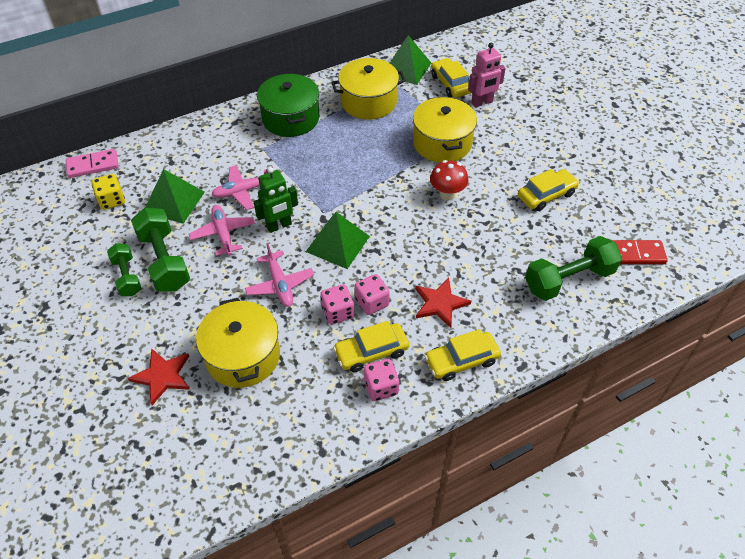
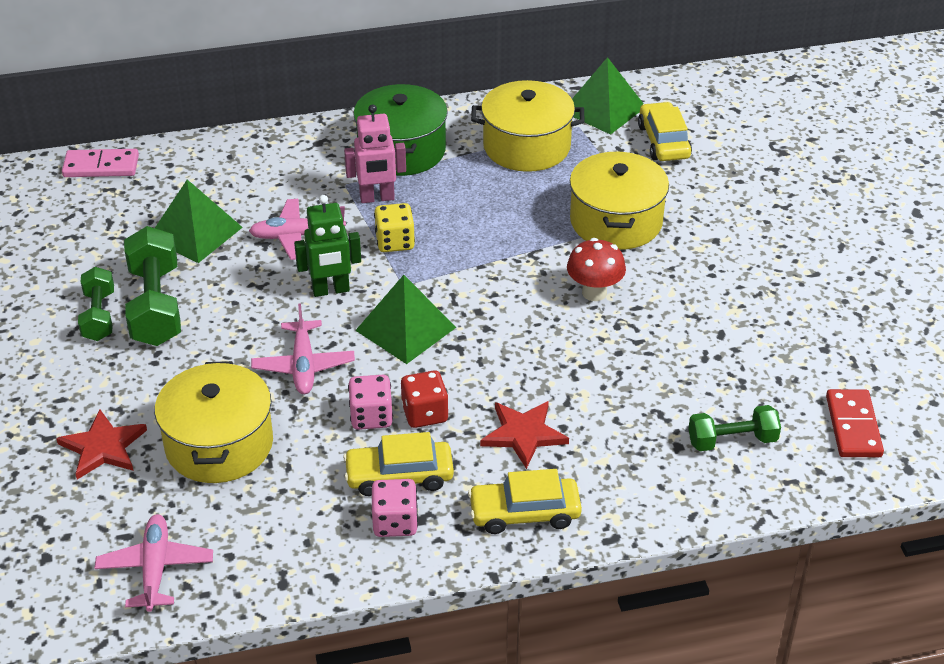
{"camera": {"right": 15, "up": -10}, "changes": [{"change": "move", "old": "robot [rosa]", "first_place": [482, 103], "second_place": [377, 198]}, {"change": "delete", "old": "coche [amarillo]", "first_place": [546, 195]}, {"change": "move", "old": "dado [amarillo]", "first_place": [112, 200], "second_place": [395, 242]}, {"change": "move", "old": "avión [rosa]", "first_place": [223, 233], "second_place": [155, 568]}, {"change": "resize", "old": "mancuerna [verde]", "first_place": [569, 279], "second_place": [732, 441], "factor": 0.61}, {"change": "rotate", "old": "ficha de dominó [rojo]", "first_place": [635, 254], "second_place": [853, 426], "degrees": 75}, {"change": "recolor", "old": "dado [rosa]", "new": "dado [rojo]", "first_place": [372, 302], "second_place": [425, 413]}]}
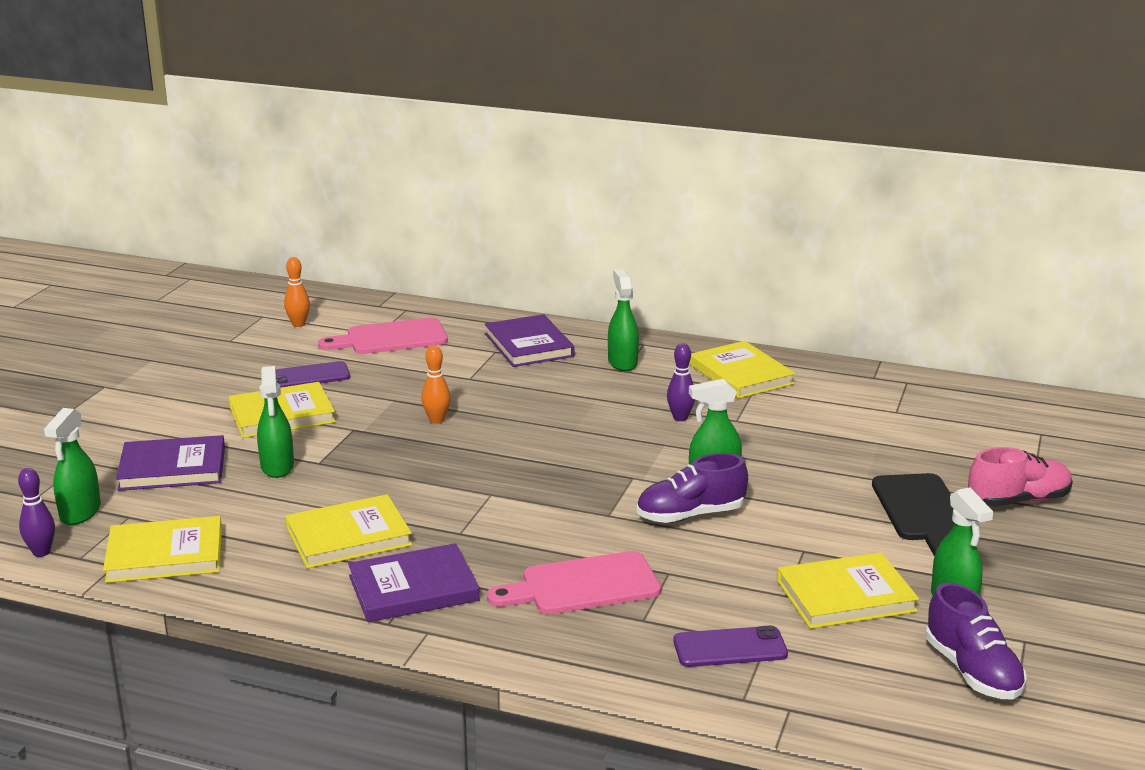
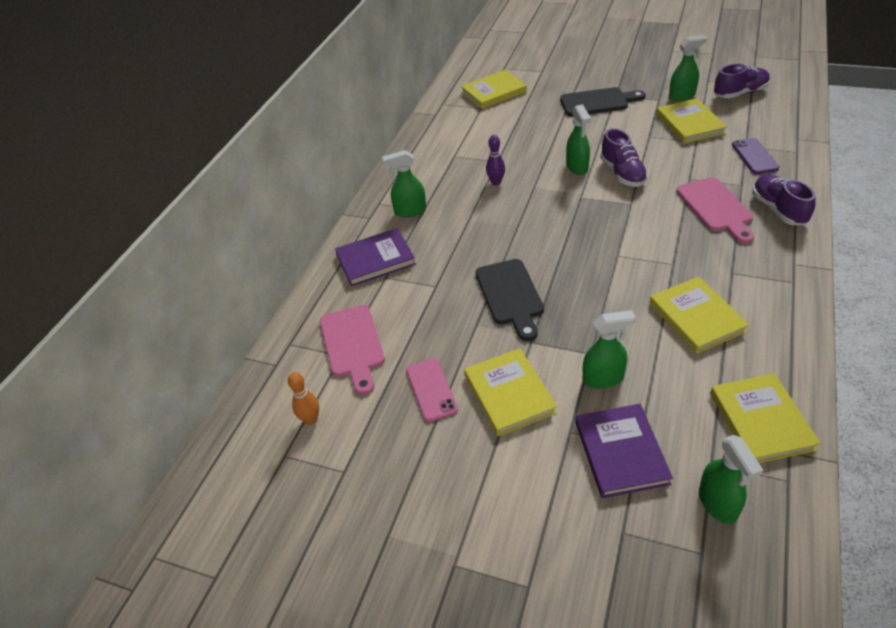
{"camera": {"right": -85, "up": 20}, "changes": [{"change": "move", "old": "libro [amarillo]", "first_place": [741, 374], "second_place": [493, 92]}, {"change": "replace", "old": "bolo [naranja]", "new": "tabla de cortar [negro]", "first_place": [436, 420], "second_place": [510, 295]}, {"change": "recolor", "old": "móvil [morado]", "new": "móvil [rosa]", "first_place": [308, 376], "second_place": [431, 390]}, {"change": "rotate", "old": "pulverizador [verde]", "first_place": [80, 513], "second_place": [718, 504], "degrees": 60}, {"change": "delete", "old": "zapato [rosa]", "first_place": [1018, 501]}, {"change": "delete", "old": "bolo [morado]", "first_place": [41, 552]}, {"change": "delete", "old": "libro [morado]", "first_place": [413, 588]}, {"change": "insert", "new": "zapato [morado]", "second_place": [778, 209]}]}
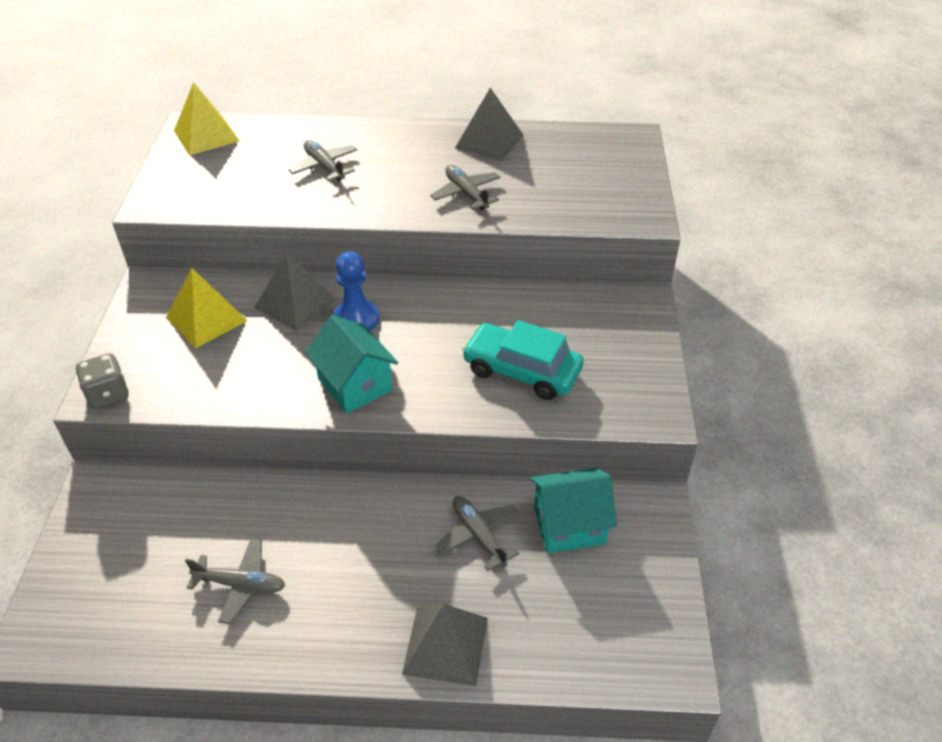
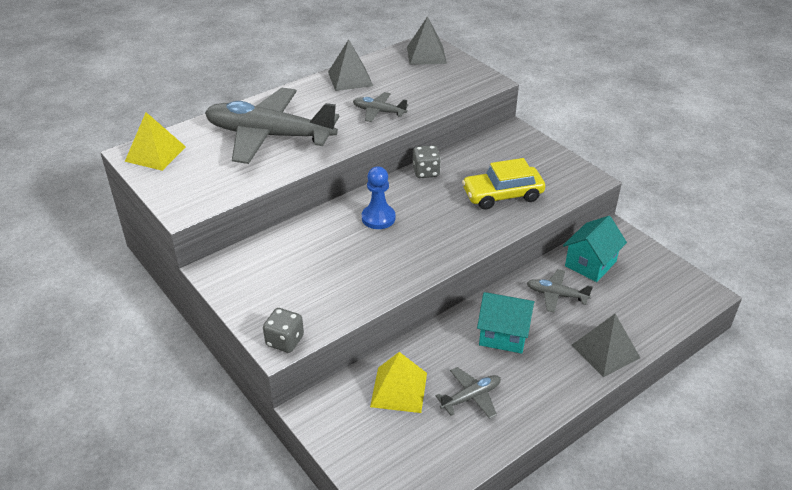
{"camera": {"right": -40, "up": -5}, "changes": [{"change": "resize", "old": "avión [gris]", "first_place": [324, 167], "second_place": [269, 136], "factor": 2.32}, {"change": "move", "old": "pirámide [gris]", "first_place": [295, 303], "second_place": [426, 55]}, {"change": "move", "old": "pirámide [amarillo]", "first_place": [206, 319], "second_place": [399, 389]}, {"change": "move", "old": "casa [turquesa]", "first_place": [355, 385], "second_place": [503, 335]}, {"change": "recolor", "old": "coche [turquesa]", "new": "coche [amarillo]", "first_place": [521, 371], "second_place": [502, 195]}, {"change": "insert", "new": "dado [gris]", "second_place": [426, 172]}]}
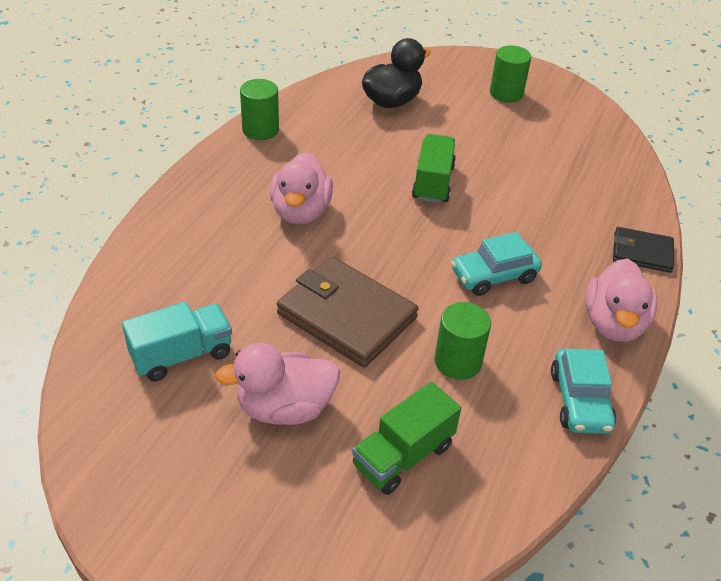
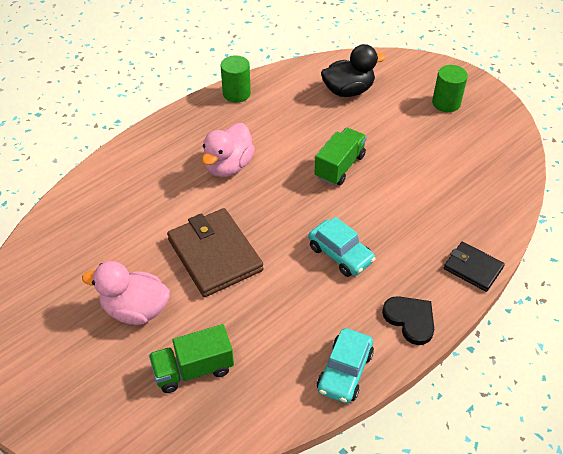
{"camera": {"right": 25, "up": 5}, "changes": [{"change": "rotate", "old": "coche [turquesa]", "first_place": [493, 275], "second_place": [340, 254], "degrees": -135}, {"change": "replace", "old": "pato [rosa]", "new": "corazón [negro]", "first_place": [613, 324], "second_place": [410, 320]}, {"change": "delete", "old": "camión [turquesa]", "first_place": [182, 355]}, {"change": "delete", "old": "cilindro [verde]", "first_place": [458, 361]}]}
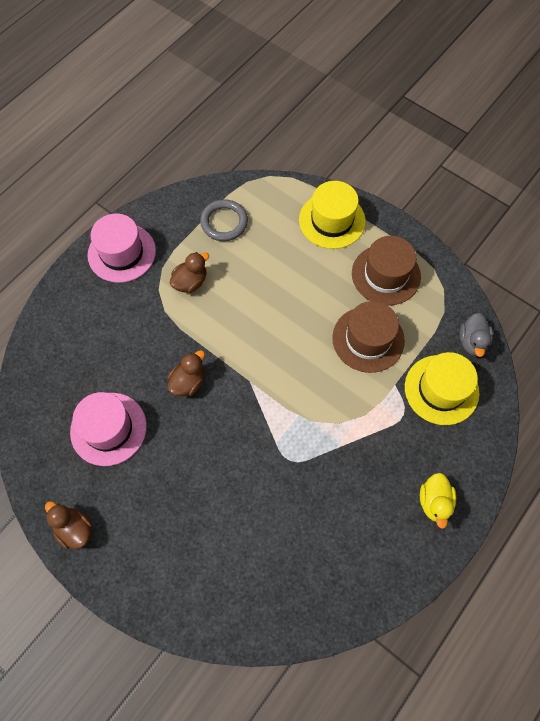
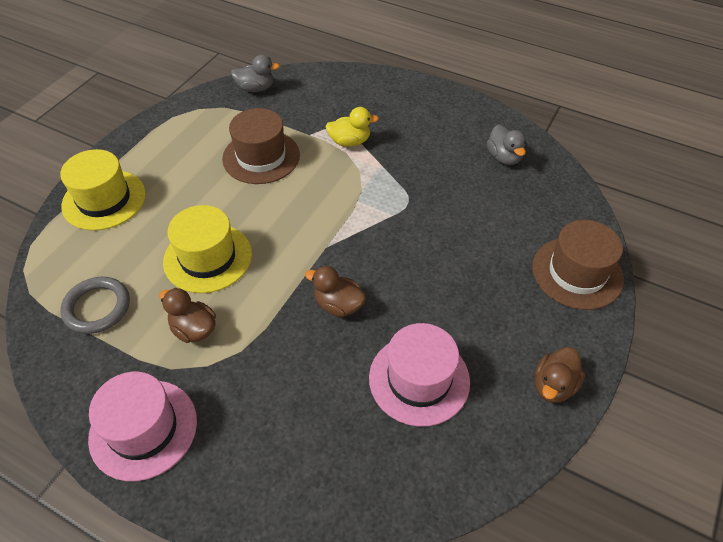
{"camera": {"right": -100, "up": -15}, "changes": [{"change": "move", "old": "sombrero [marrón]", "first_place": [386, 275], "second_place": [577, 273]}, {"change": "move", "old": "sombrero [amarillo]", "first_place": [441, 389], "second_place": [208, 257]}, {"change": "move", "old": "pato [amarillo]", "first_place": [434, 502], "second_place": [350, 141]}, {"change": "insert", "new": "pato [gris]", "second_place": [504, 157]}]}
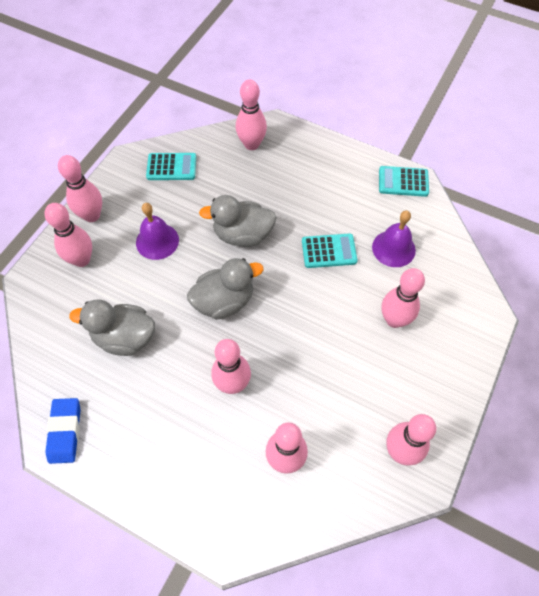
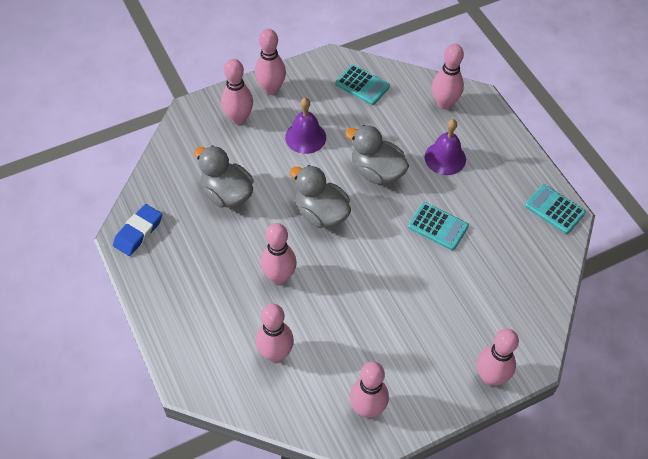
{"camera": {"right": 35, "up": -5}, "changes": [{"change": "move", "old": "campana [morado]", "first_place": [393, 248], "second_place": [445, 158]}, {"change": "rotate", "old": "pato [gris]", "first_place": [224, 301], "second_place": [321, 213], "degrees": -150}, {"change": "move", "old": "bolo [rosa]", "first_place": [394, 320], "second_place": [490, 377]}]}
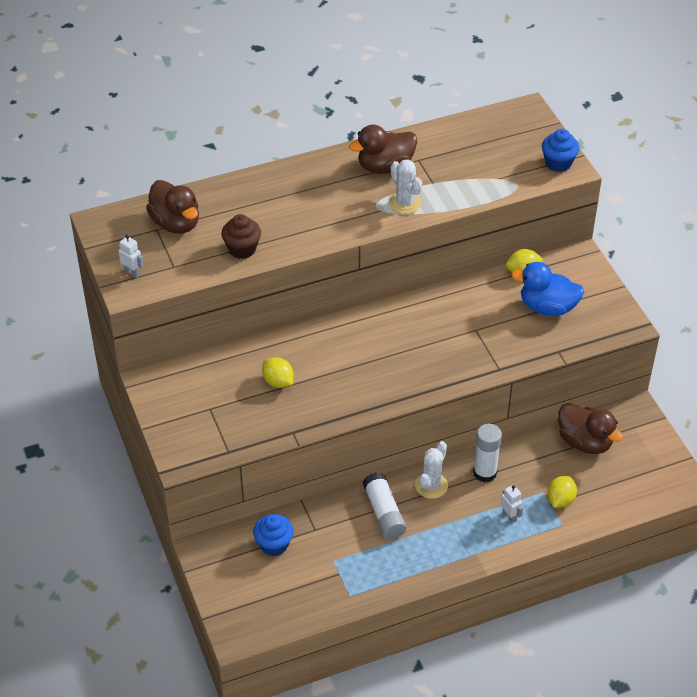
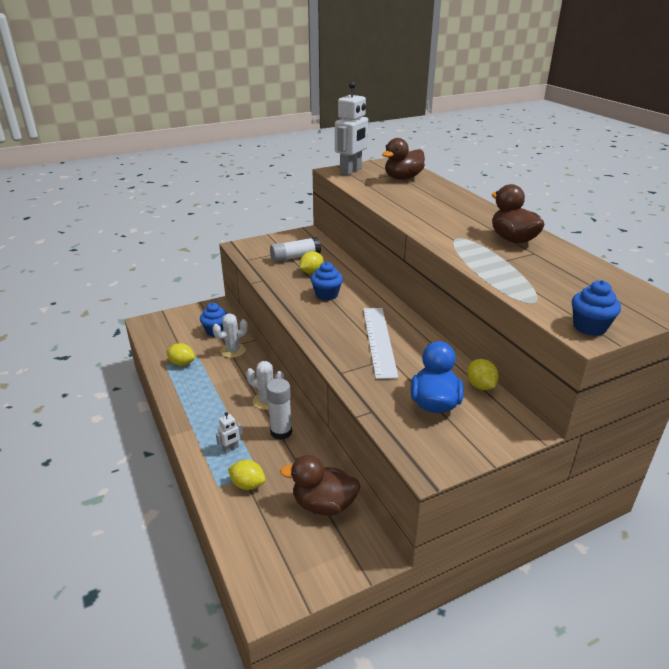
{"camera": {"right": 85, "up": -15}, "changes": [{"change": "move", "old": "cactus [blanco]", "first_place": [405, 203], "second_place": [233, 350]}, {"change": "delete", "old": "magdalena [marrón]", "first_place": [242, 249]}, {"change": "resize", "old": "robot [blanco]", "first_place": [132, 272], "second_place": [351, 171], "factor": 2.35}, {"change": "rotate", "old": "pato [marrón]", "first_place": [584, 442], "second_place": [324, 504], "degrees": 60}, {"change": "move", "old": "barra de pegamento [blanco]", "first_place": [384, 512], "second_place": [295, 257]}, {"change": "insert", "new": "magdalena [azul]", "second_place": [326, 295]}, {"change": "insert", "new": "regla [blanco]", "second_place": [379, 341]}, {"change": "insert", "new": "limón [amarillo]", "second_place": [182, 363]}]}
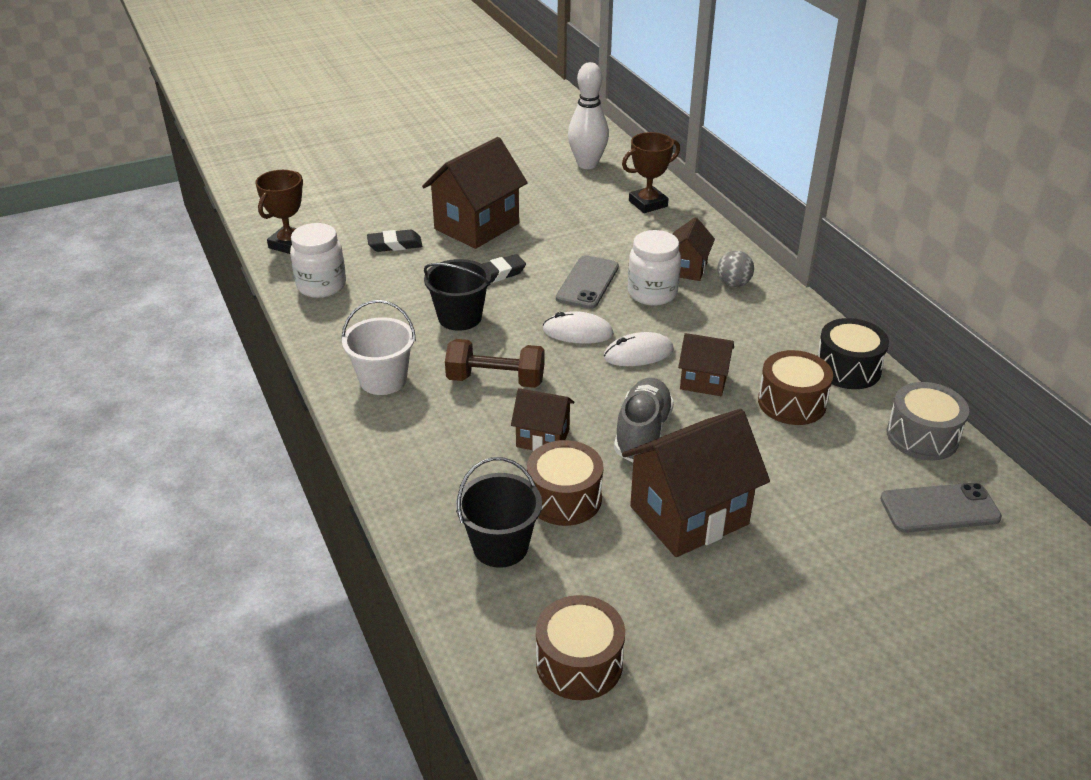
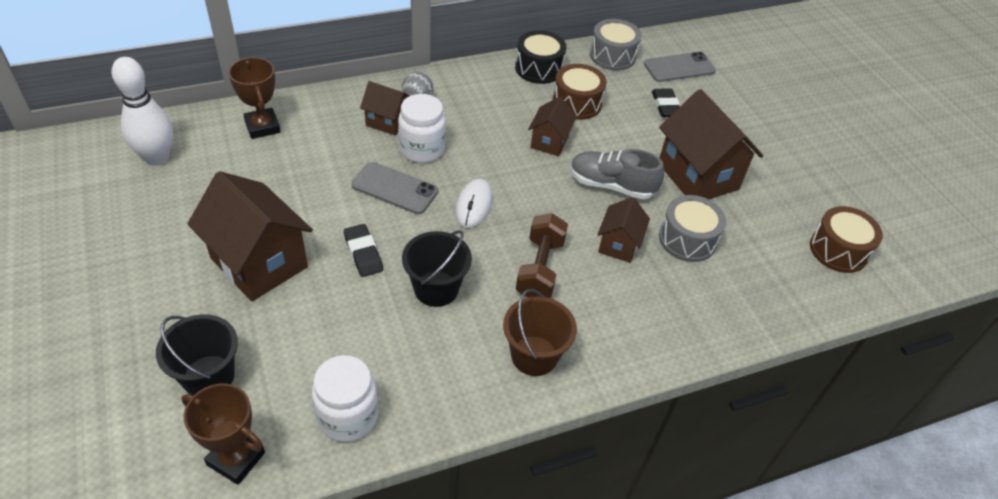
{"camera": {"right": -90, "up": 10}, "changes": [{"change": "move", "old": "goma de borrar [negro]", "first_place": [395, 245], "second_place": [665, 106]}, {"change": "recolor", "old": "balde [blanco]", "new": "balde [marrón]", "first_place": [383, 380], "second_place": [534, 356]}, {"change": "delete", "old": "ratón [blanco]", "first_place": [638, 354]}, {"change": "recolor", "old": "tambor [marrón]", "new": "tambor [gris]", "first_place": [564, 498], "second_place": [687, 239]}, {"change": "move", "old": "balde [negro]", "first_place": [500, 546], "second_place": [208, 376]}, {"change": "rotate", "old": "móvil [gris]", "first_place": [939, 508], "second_place": [679, 67], "degrees": 75}]}
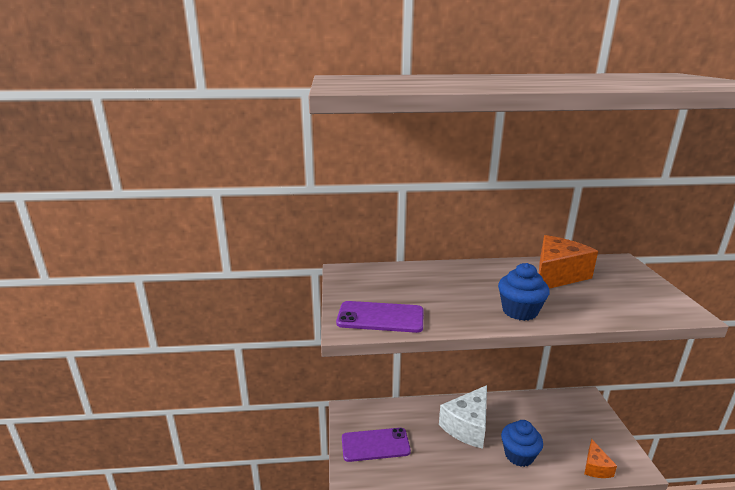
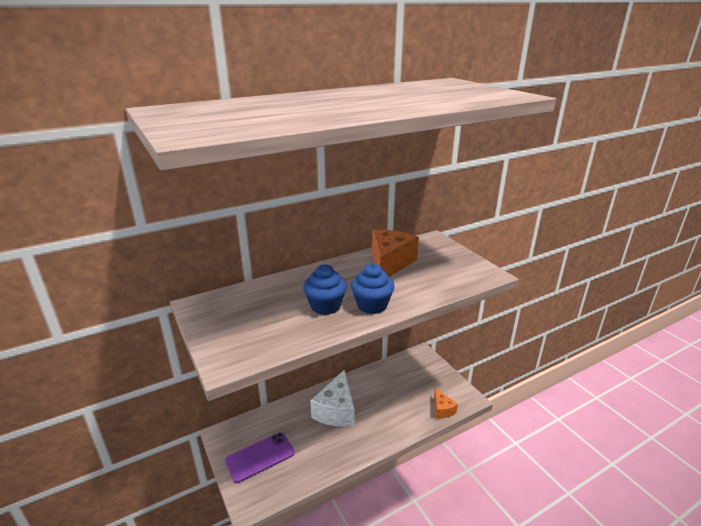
{"camera": {"right": -25, "up": 5}, "changes": [{"change": "delete", "old": "móvil [morado]", "first_place": [380, 317]}, {"change": "move", "old": "magdalena [azul]", "first_place": [519, 455], "second_place": [325, 306]}]}
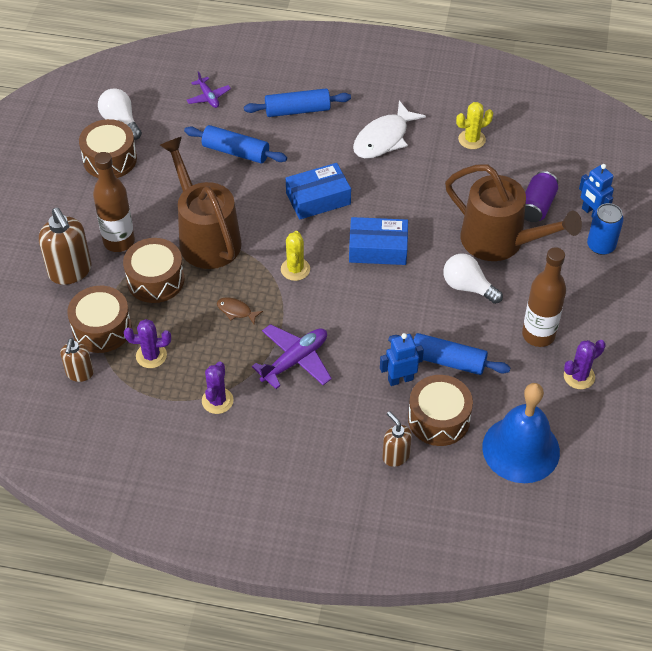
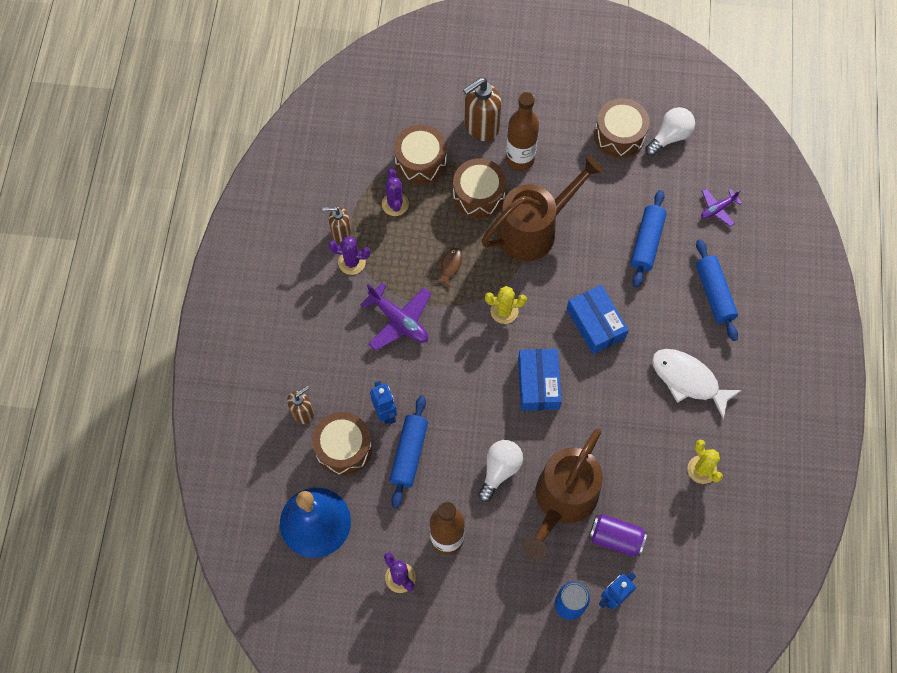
{"camera": {"right": 85, "up": 15}, "changes": [{"change": "move", "old": "dispensador de jabón [marrón]", "first_place": [79, 373], "second_place": [341, 232]}]}
